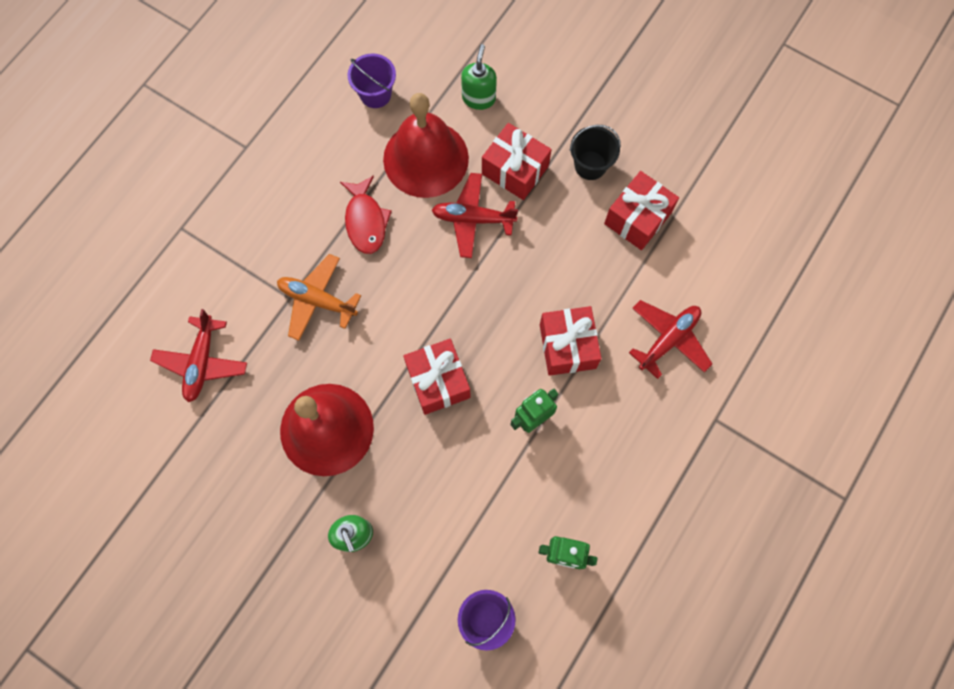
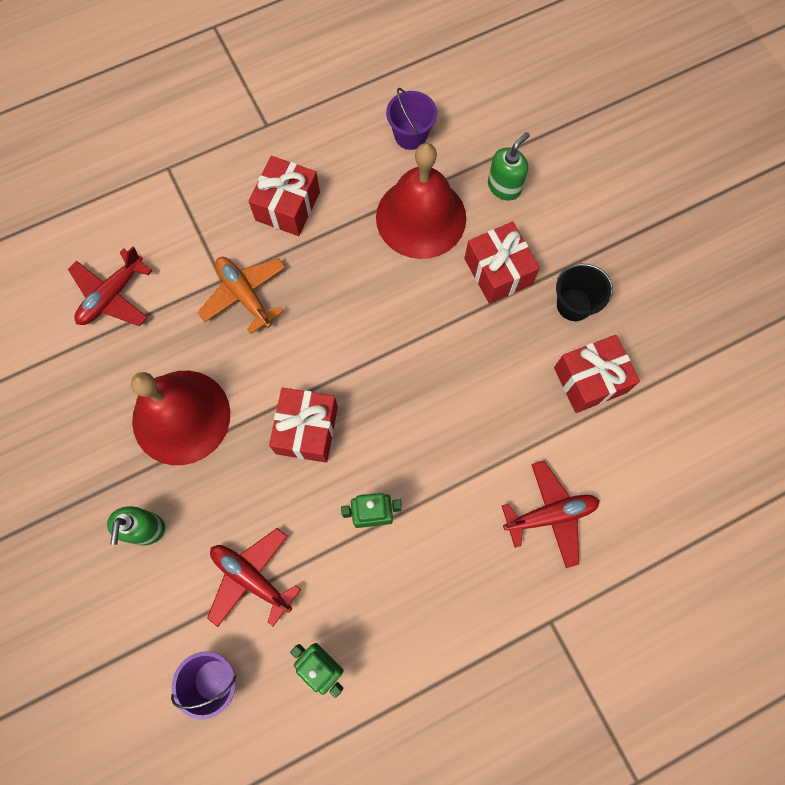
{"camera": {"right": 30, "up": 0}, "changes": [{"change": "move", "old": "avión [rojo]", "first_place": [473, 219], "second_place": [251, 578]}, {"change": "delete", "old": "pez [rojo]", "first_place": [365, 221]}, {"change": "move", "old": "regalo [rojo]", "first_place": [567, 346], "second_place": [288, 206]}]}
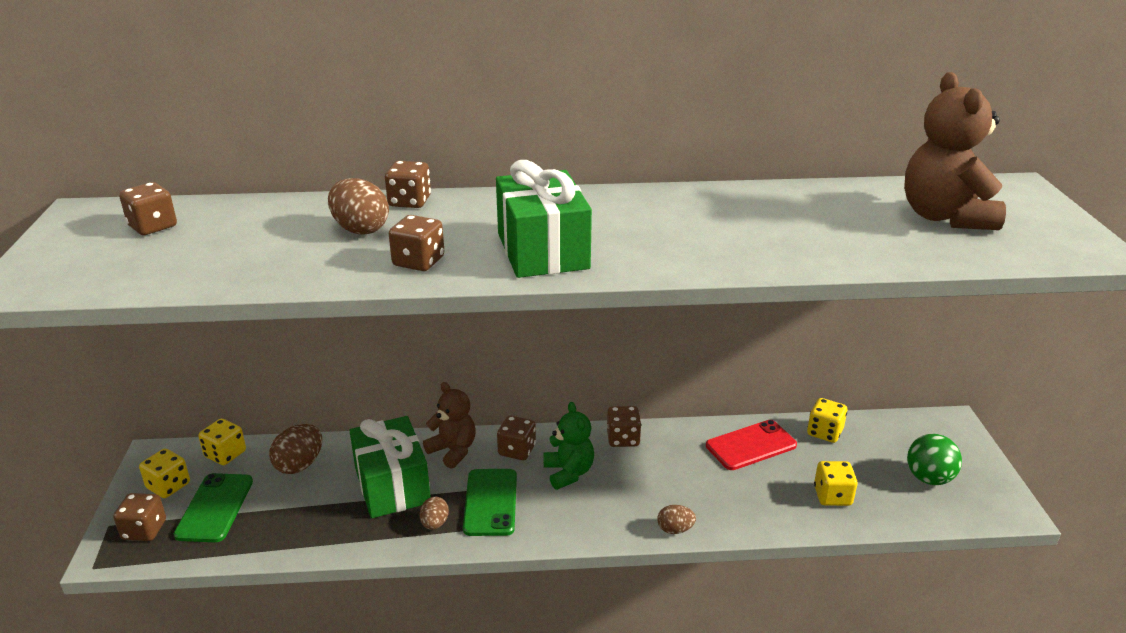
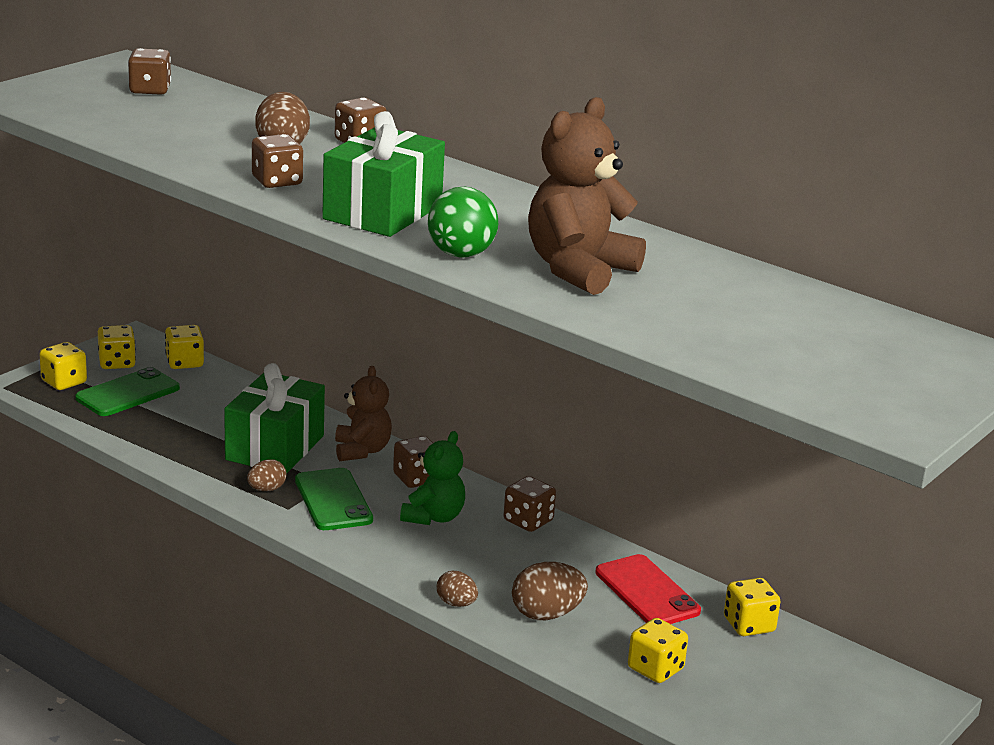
{"camera": {"right": 40, "up": -5}, "changes": [{"change": "move", "old": "osito [marrón]", "first_place": [944, 217], "second_place": [579, 270]}, {"change": "rotate", "old": "móvil [rojo]", "first_place": [751, 445], "second_place": [647, 592], "degrees": 45}, {"change": "move", "old": "huevo [marrón]", "first_place": [299, 465], "second_place": [546, 614]}, {"change": "move", "old": "pelota [verde]", "first_place": [928, 478], "second_place": [461, 254]}, {"change": "rotate", "old": "móvil [verde]", "first_place": [490, 502], "second_place": [333, 500], "degrees": -60}, {"change": "recolor", "old": "dado [marrón]", "new": "dado [amarillo]", "first_place": [144, 530], "second_place": [64, 382]}]}
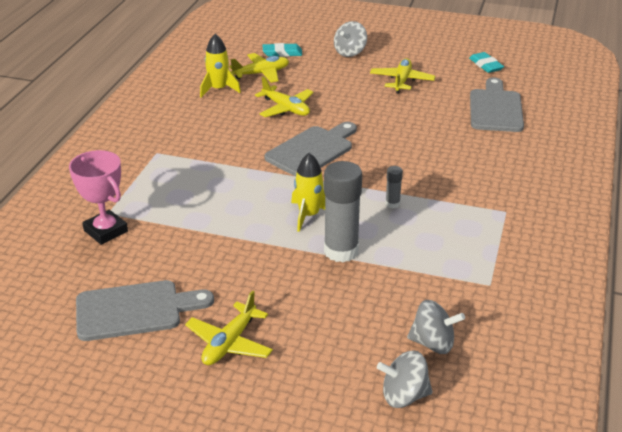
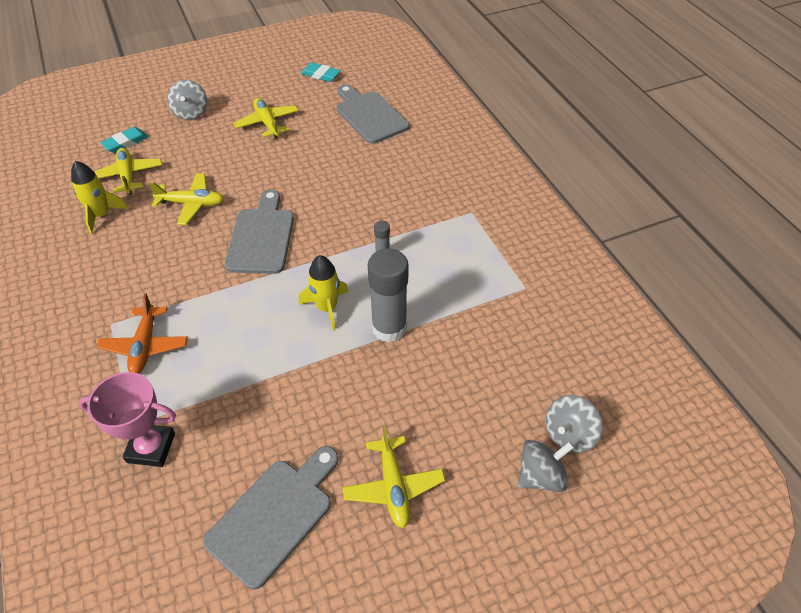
{"camera": {"right": -40, "up": 15}, "changes": [{"change": "rotate", "old": "avión [amarillo]", "first_place": [261, 73], "second_place": [128, 176], "degrees": -45}, {"change": "move", "old": "peonza [gris]", "first_place": [433, 343], "second_place": [540, 476]}, {"change": "insert", "new": "avión [naranja]", "second_place": [145, 346]}]}
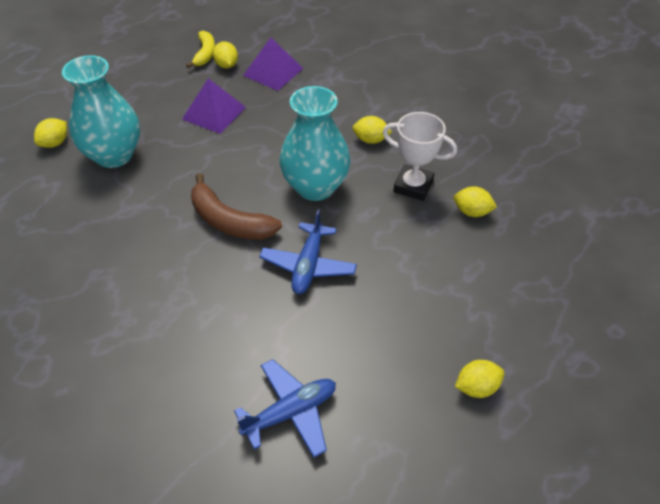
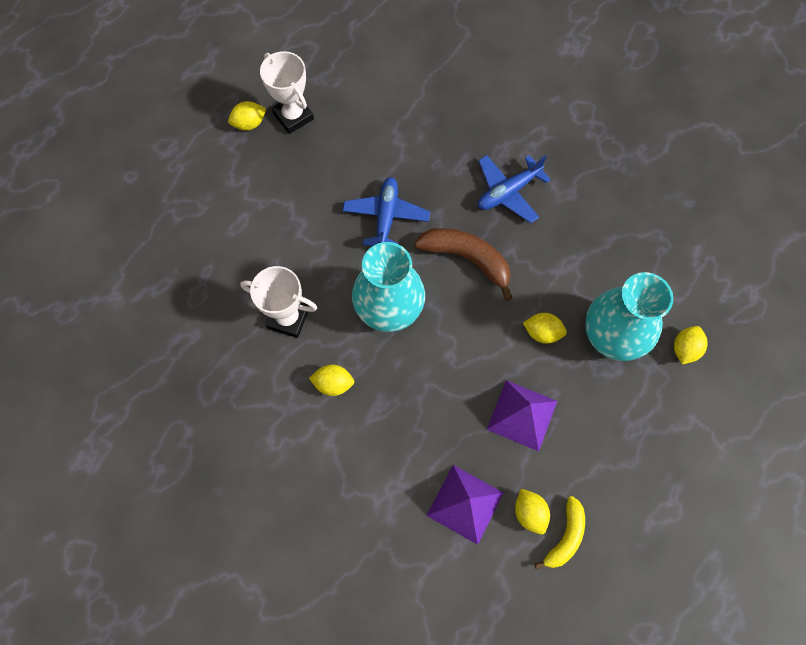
{"camera": {"right": 175, "up": 20}, "changes": [{"change": "rotate", "old": "plátano [amarillo]", "first_place": [205, 54], "second_place": [565, 536], "degrees": -150}, {"change": "move", "old": "limón [amarillo]", "first_place": [472, 212], "second_place": [542, 332]}, {"change": "move", "old": "avión [azul]", "first_place": [290, 412], "second_place": [508, 192]}, {"change": "insert", "new": "trofeo [blanco]", "second_place": [293, 116]}]}
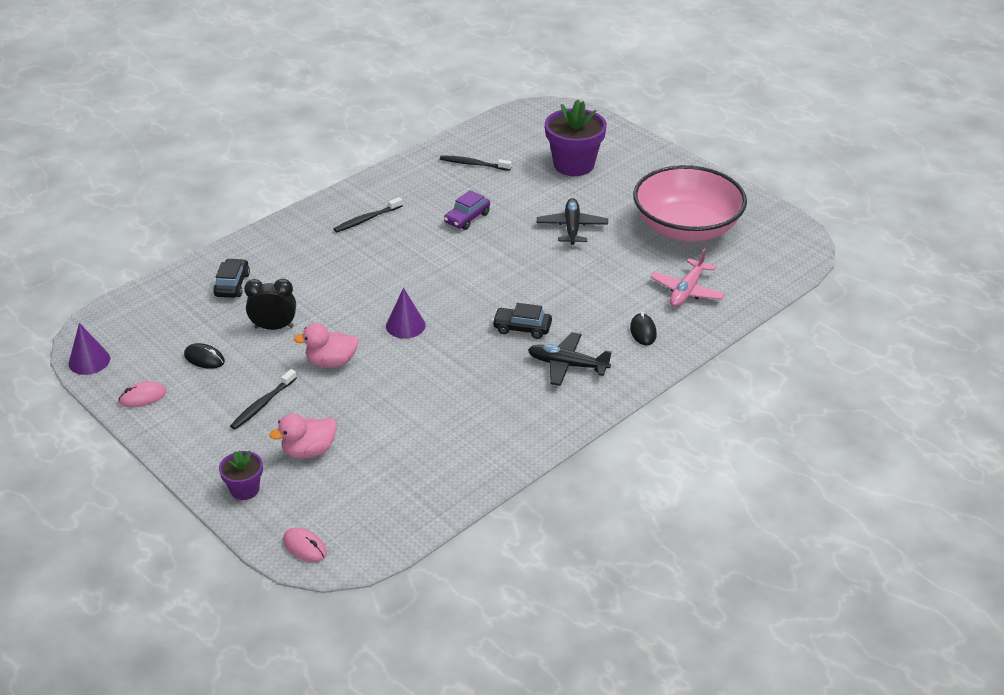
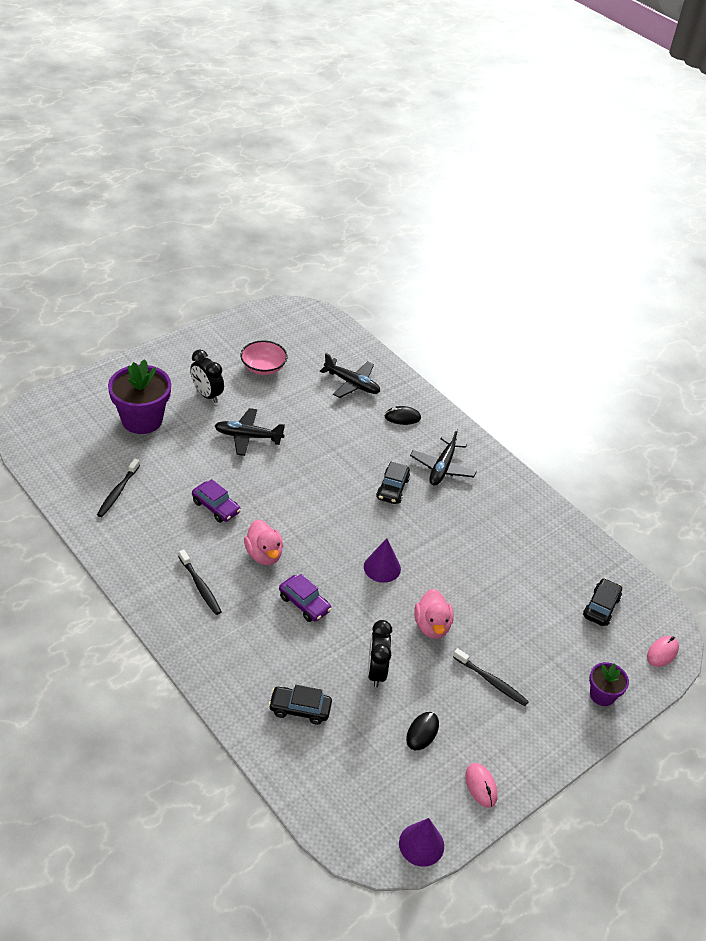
{"camera": {"right": -90, "up": 5}, "changes": [{"change": "resize", "old": "cuenco [rosa]", "first_place": [686, 228], "second_place": [263, 367], "factor": 0.48}, {"change": "recolor", "old": "avión [rosa]", "new": "avión [negro]", "first_place": [687, 291], "second_place": [352, 384]}, {"change": "move", "old": "pato [rosa]", "first_place": [309, 451], "second_place": [264, 554]}, {"change": "insert", "new": "despertador [negro]", "second_place": [207, 395]}, {"change": "insert", "new": "coche [morado]", "second_place": [304, 603]}, {"change": "insert", "new": "coche [negro]", "second_place": [601, 607]}]}
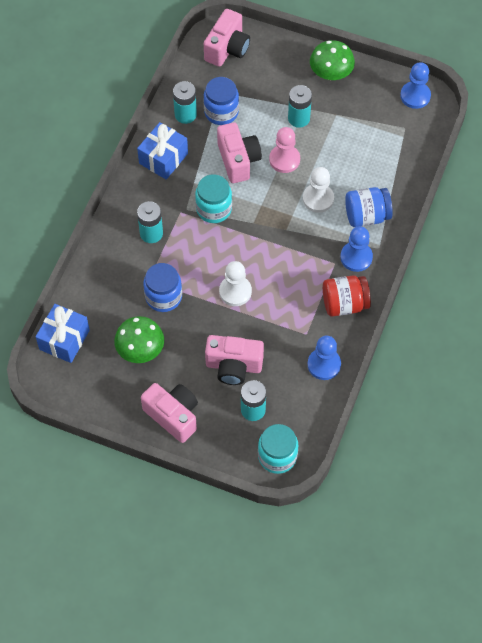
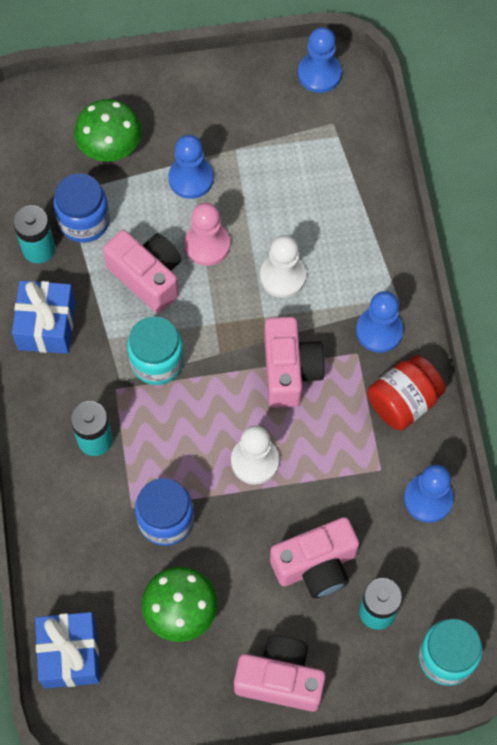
{"camera": {"right": -30, "up": 5}, "changes": [{"change": "move", "old": "cámara [rosa]", "first_place": [227, 49], "second_place": [290, 371]}, {"change": "move", "old": "seta [verde]", "first_place": [331, 73], "second_place": [110, 146]}, {"change": "replace", "old": "pila [turquesa]", "new": "peón [azul]", "first_place": [299, 118], "second_place": [191, 178]}, {"change": "delete", "old": "tarro [azul]", "first_place": [366, 216]}]}
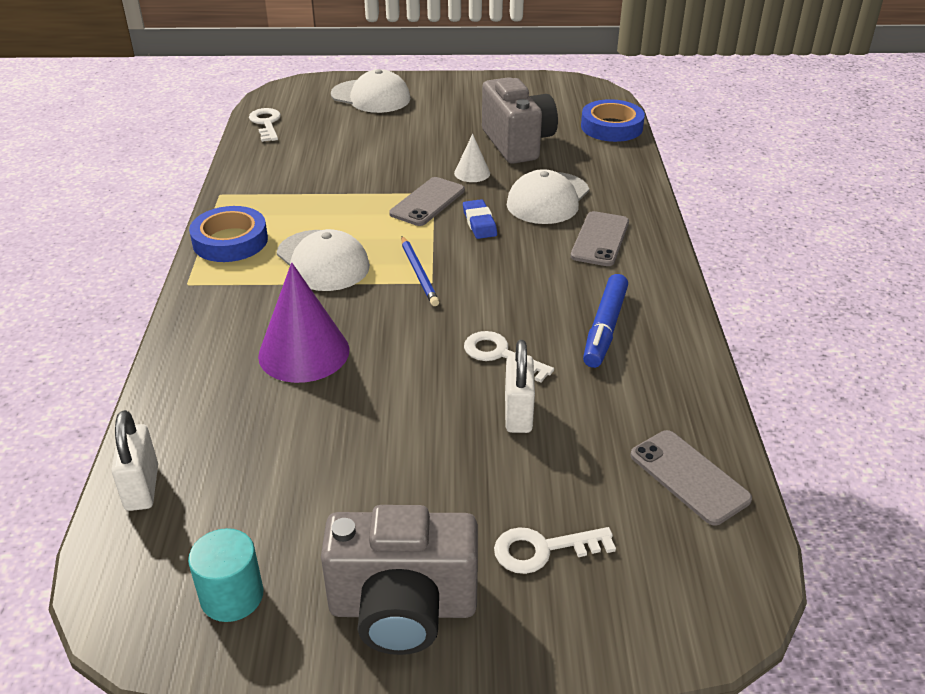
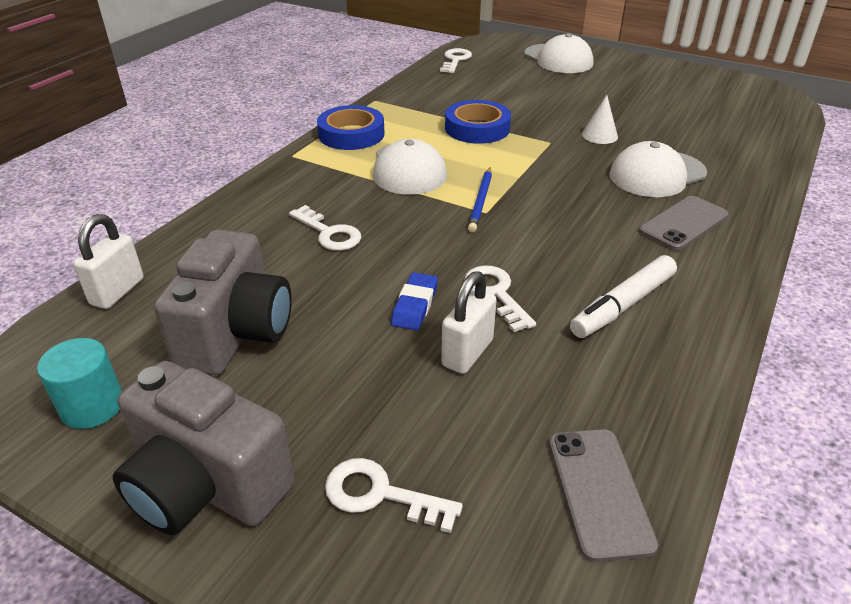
{"camera": {"right": 30, "up": 0}, "changes": [{"change": "move", "old": "cámara [gris]", "first_place": [517, 143], "second_place": [236, 334]}, {"change": "move", "old": "cinta adhesiva [azul]", "first_place": [611, 127], "second_place": [477, 128]}, {"change": "delete", "old": "móvil [gris]", "first_place": [427, 202]}, {"change": "move", "old": "goma de borrar [azul]", "first_place": [479, 223], "second_place": [415, 305]}, {"change": "replace", "old": "cono [morado]", "new": "llave [blanco]", "first_place": [304, 352], "second_place": [329, 233]}, {"change": "recolor", "old": "rotulador [azul]", "new": "rotulador [blanco]", "first_place": [604, 328], "second_place": [623, 305]}]}
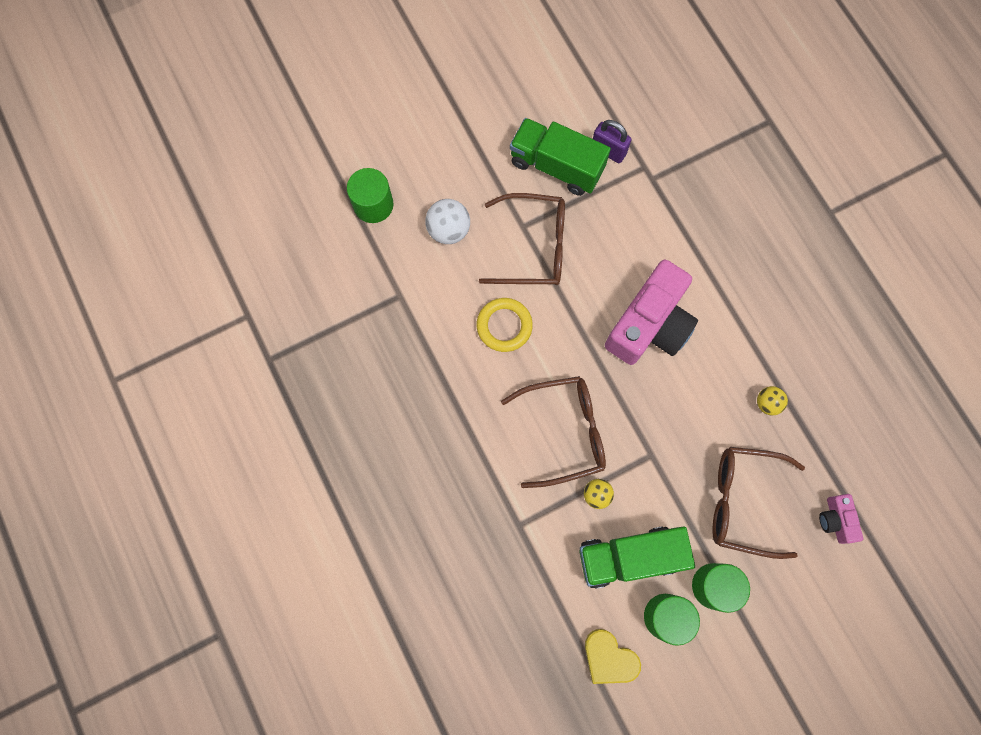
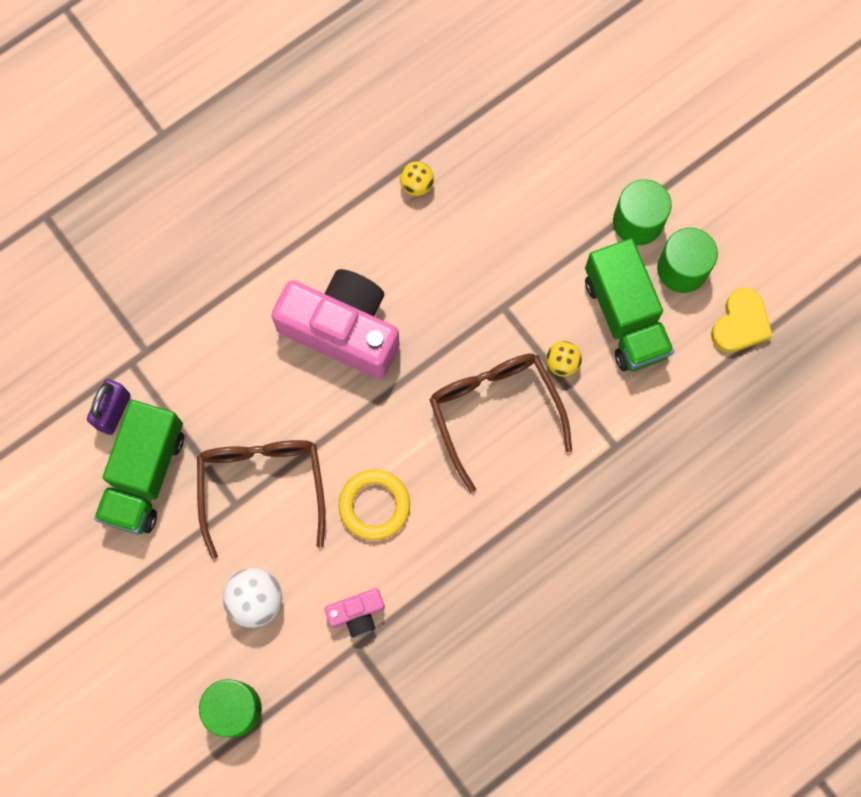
{"camera": {"right": -100, "up": 0}, "changes": [{"change": "delete", "old": "gafas [marrón]", "first_place": [743, 501]}, {"change": "move", "old": "cámara [rosa]", "first_place": [835, 520], "second_place": [357, 614]}]}
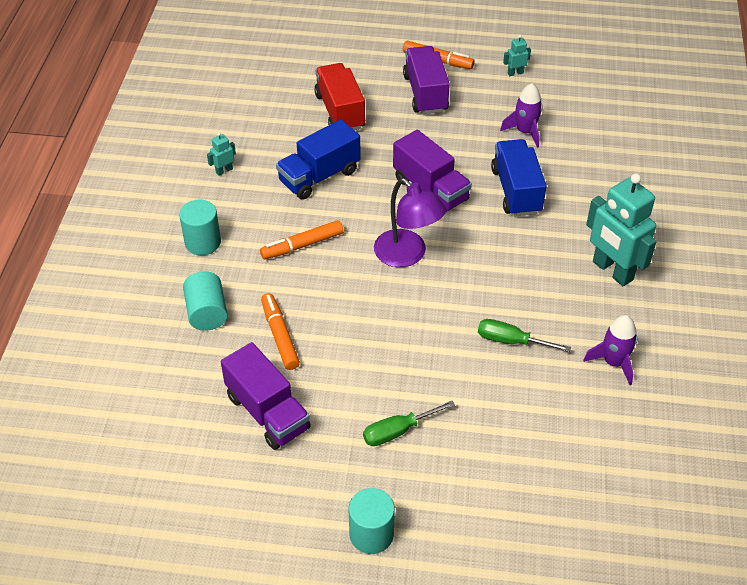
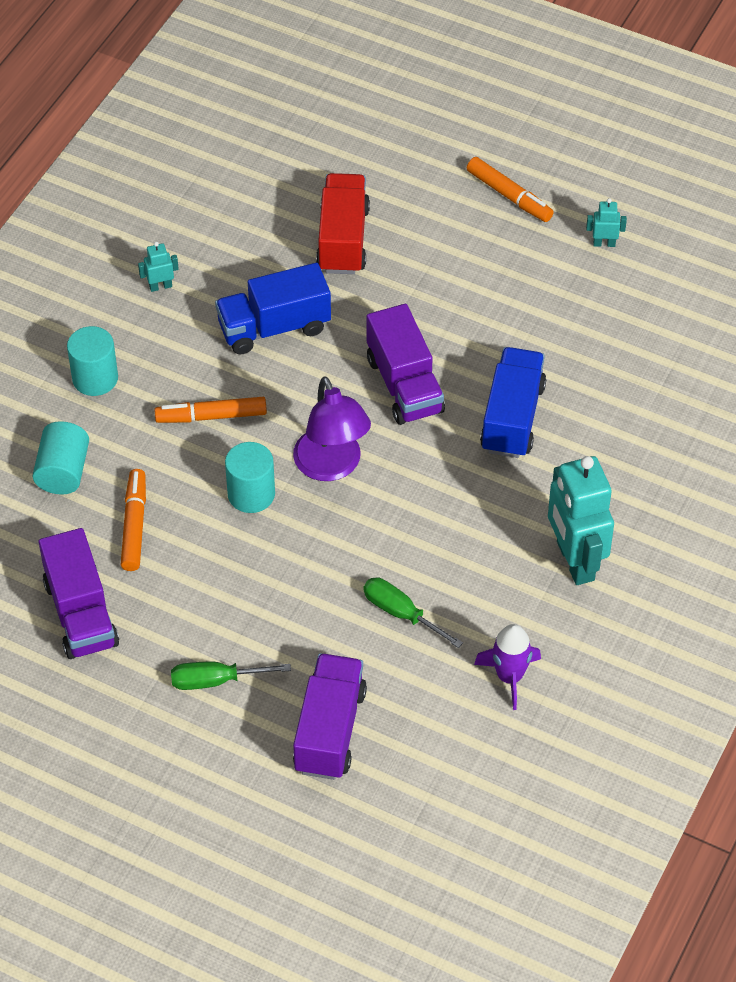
{"camera": {"right": 20, "up": 5}, "changes": [{"change": "move", "old": "camión [morado]", "first_place": [425, 93], "second_place": [330, 730]}, {"change": "delete", "old": "cohete [morado]", "first_place": [525, 132]}, {"change": "move", "old": "cilindro [turquesa]", "first_place": [371, 534], "second_place": [251, 494]}]}
